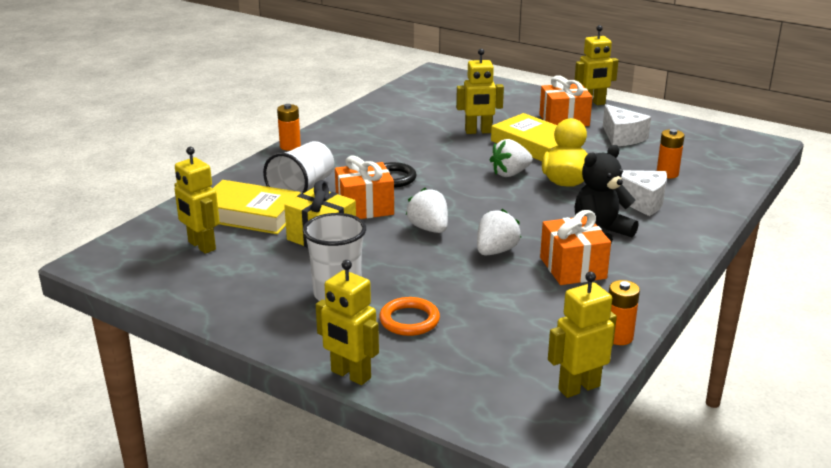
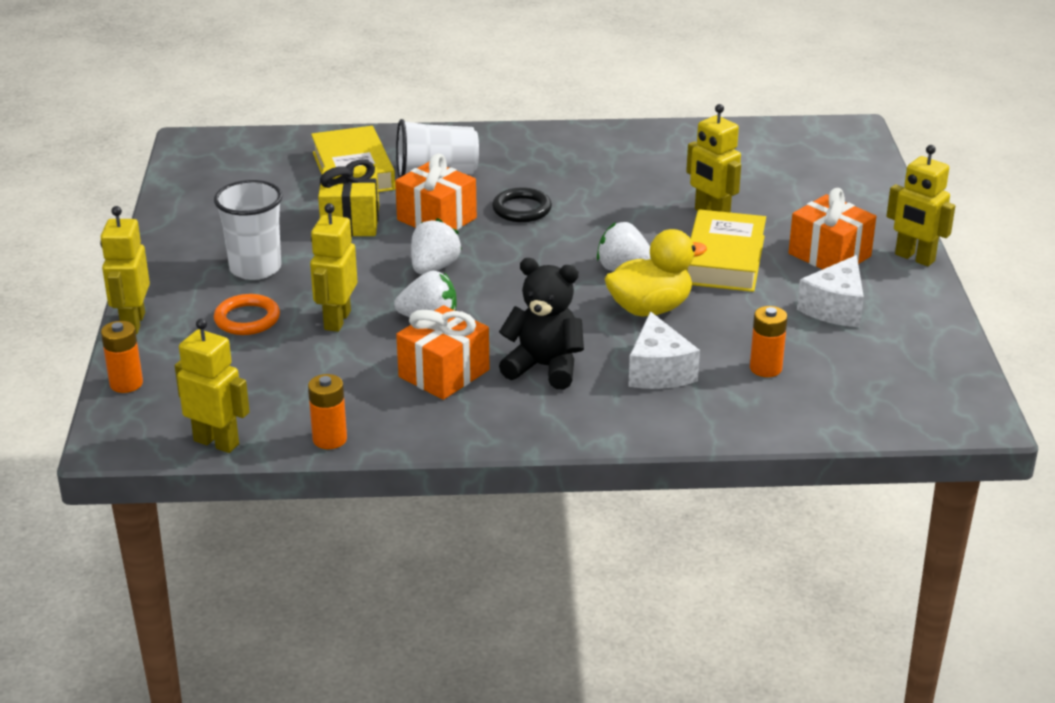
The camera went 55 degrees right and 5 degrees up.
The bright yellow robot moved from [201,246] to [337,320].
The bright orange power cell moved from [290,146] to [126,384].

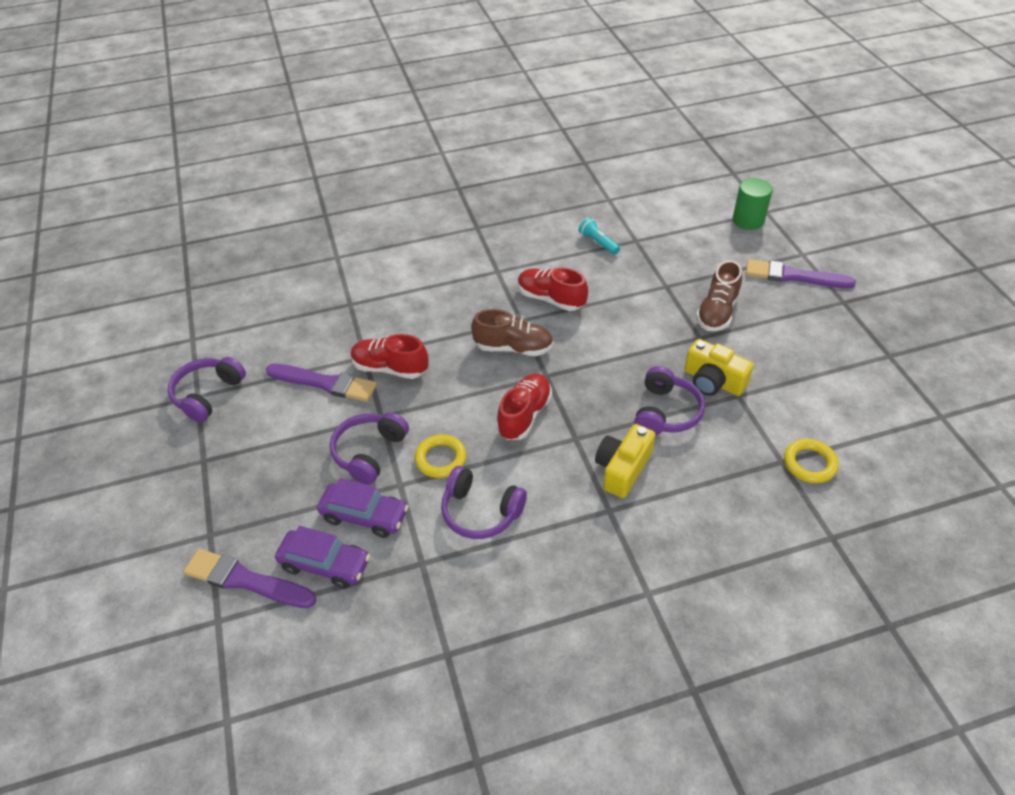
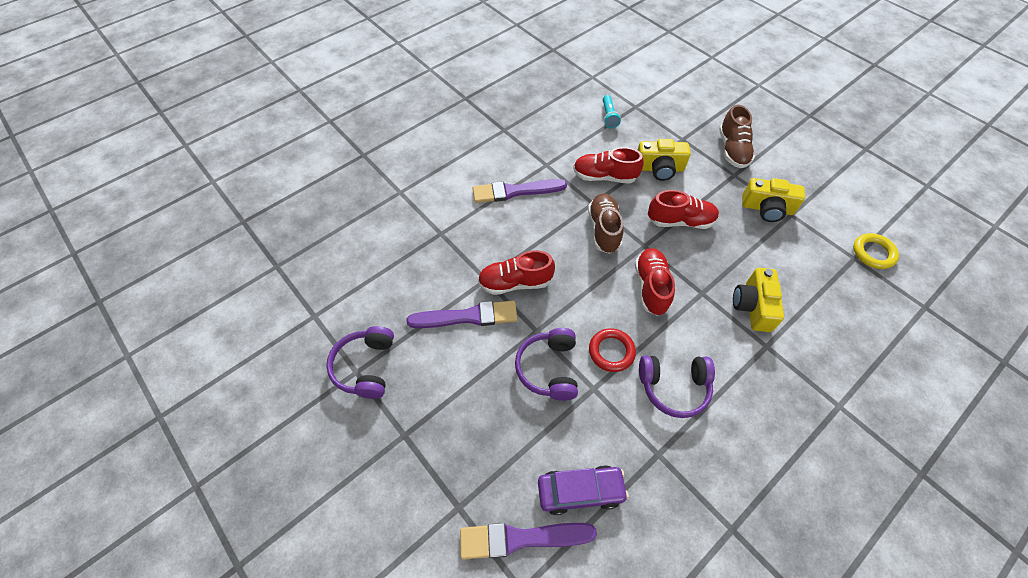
The camera went 25 degrees left and 10 degrees up.
The violet automobile at [364,516] disappeared.
The violet headset at [666,412] disappeared.
The leaf-green cylinder at [748,220] disappeared.
The bright yellow camera at [659,168] appeared.
The crimson lace-up shoe at [680,221] appeared.
The violet paint brush moved from [793,276] to [515,191].
The bright yellow ring at [440,459] became the crimson ring at [611,351].
The russet lace-up shoe at [513,348] turned 75 degrees counterclockwise.
The turquoise flashlight at [598,243] turned 120 degrees counterclockwise.

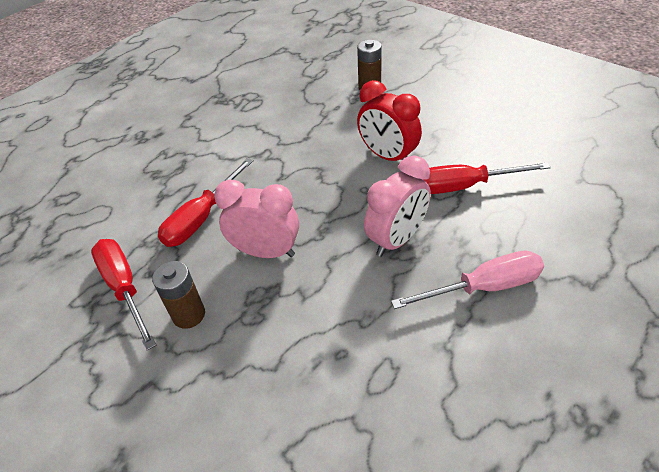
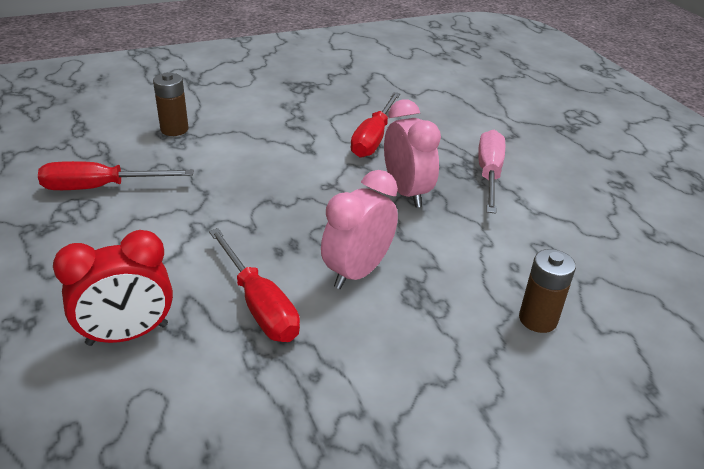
The camera went 70 degrees left and 10 degrees down.
The crimson screwdriver moved from [124,288] to [100,187].
The russet power cell moved from [189,315] to [538,319].
The crimson clock moved from [388,156] to [127,335].

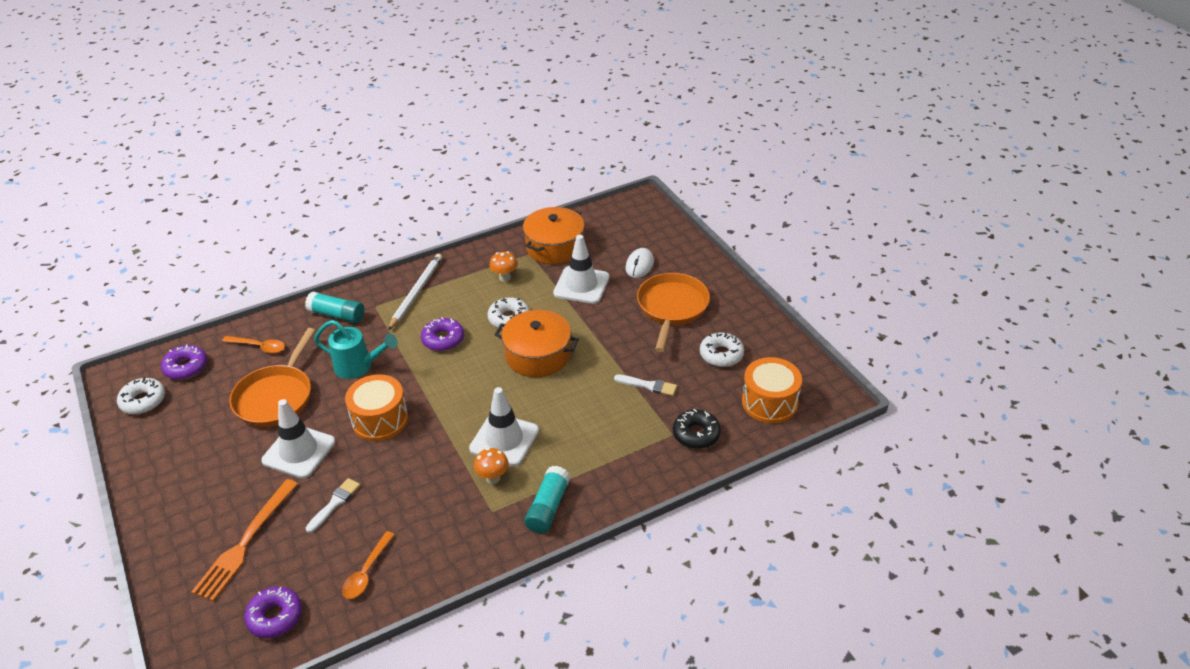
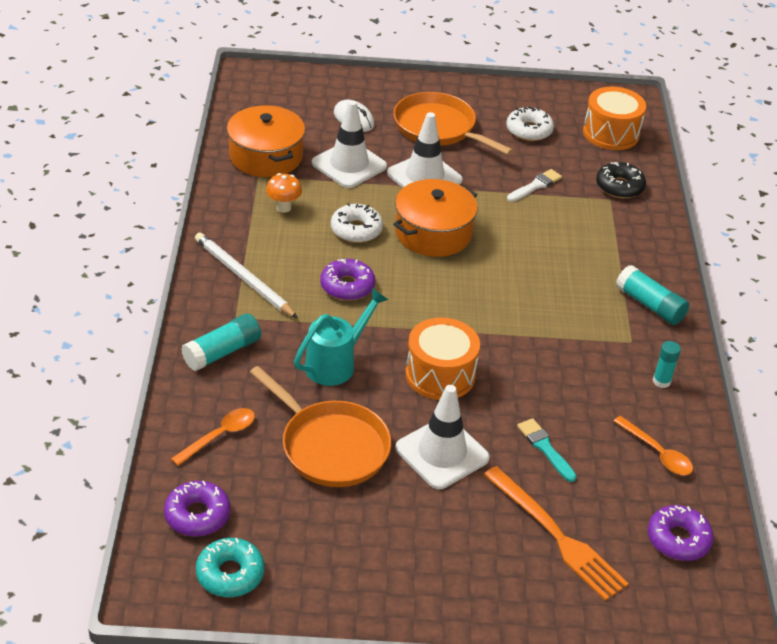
The camera went 65 degrees left and 0 degrees up.
The bright orange toadstool at [493,478] disappeared.
The turquoise stick of glue at [661,381] appeared.
The pure white traffic cone moved from [504,440] to [424,177].
The pure white doughnut at [143,401] became the turquoise doughnut at [230,574].
The pure white paint brush at [334,504] became the turquoise paint brush at [545,448].

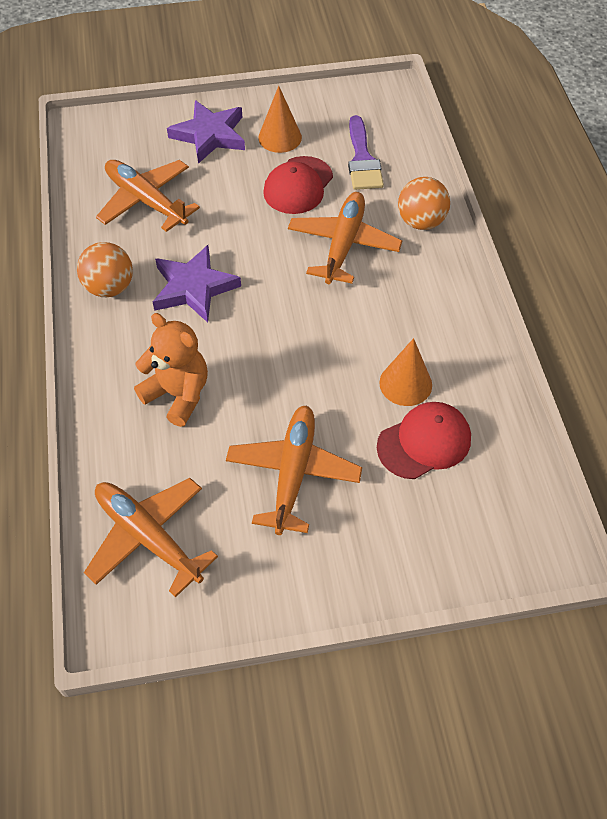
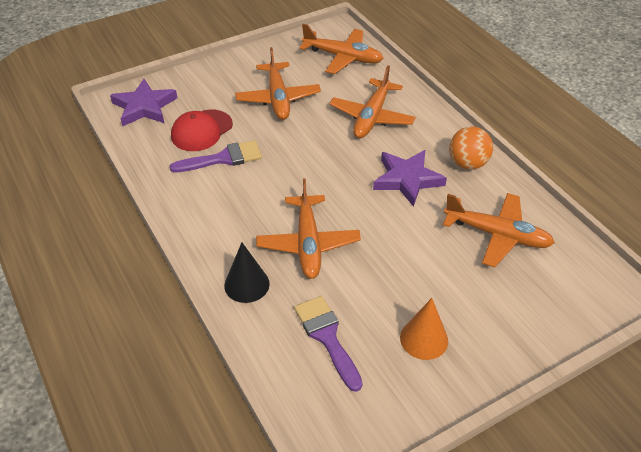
The camera went 160 degrees right and 10 degrees down.
The crimson cap at [298,185] disappeared.
The violet star moved from [210,135] to [144,107].
The bright orange teddy at [178,394] was replaced by the bright orange toy plane at [372,117].
The bright orange cone at [405,383] was replaced by the violet paint brush at [223,158].
The bright orange ball at [421,221] was replaced by the ebony cone at [246,284].

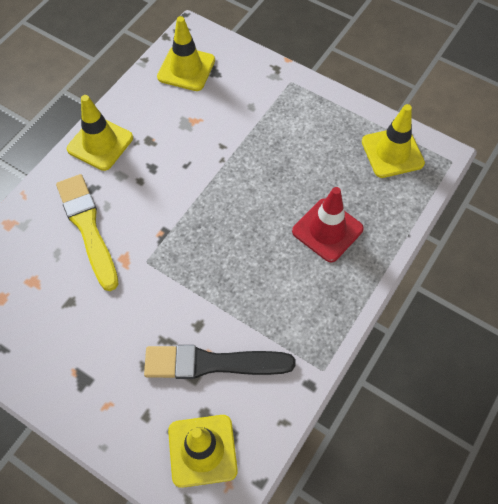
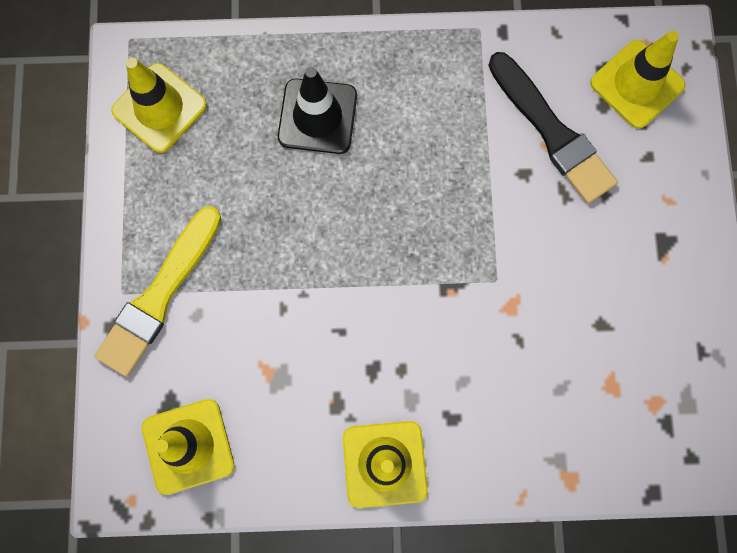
The camera went 125 degrees left and 15 degrees up.
The bright yellow paint brush moved from [88,228] to [160,295].
The crimson traffic cone at [327,230] became the ebony traffic cone at [317,116].

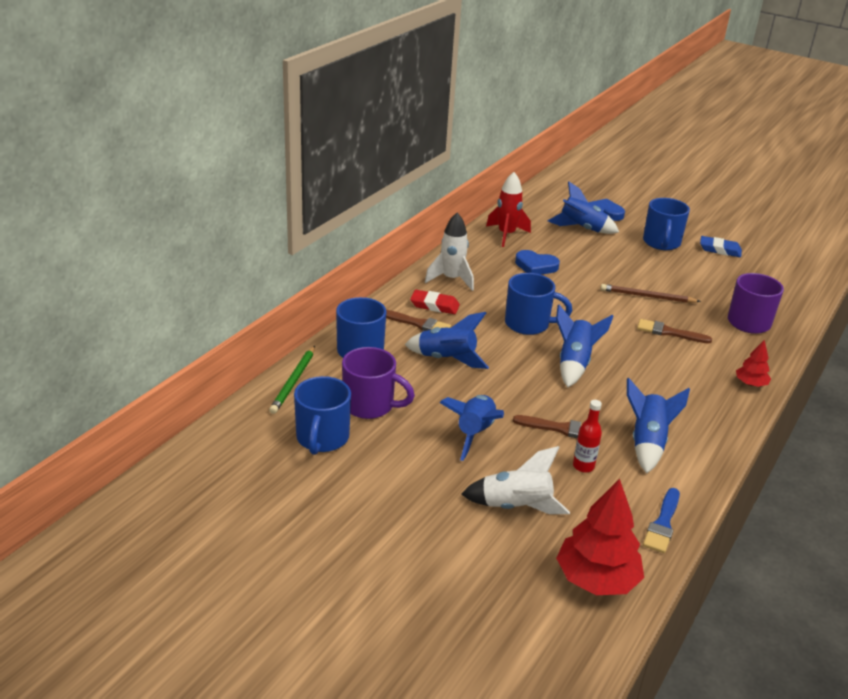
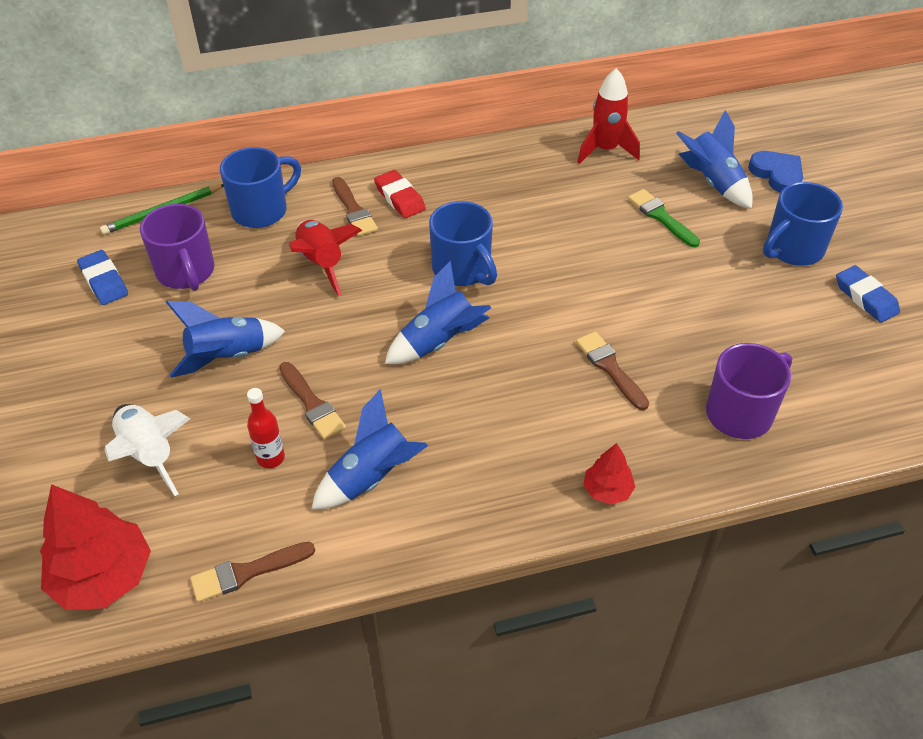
The camera went 45 degrees right and 15 degrees up.
The pure white toy rocket at [451,279] disappeared.
The blue love heart at [536,266] disappeared.
The russet pencil at [647,296] disappeared.
The leaf-green paint brush at [661,217] appeared.
The blue mug at [322,438] was replaced by the blue eraser at [104,281].
The blue toy rocket at [446,359] became the crimson toy rocket at [322,263].
The blue paint brush at [663,524] became the russet paint brush at [247,572].

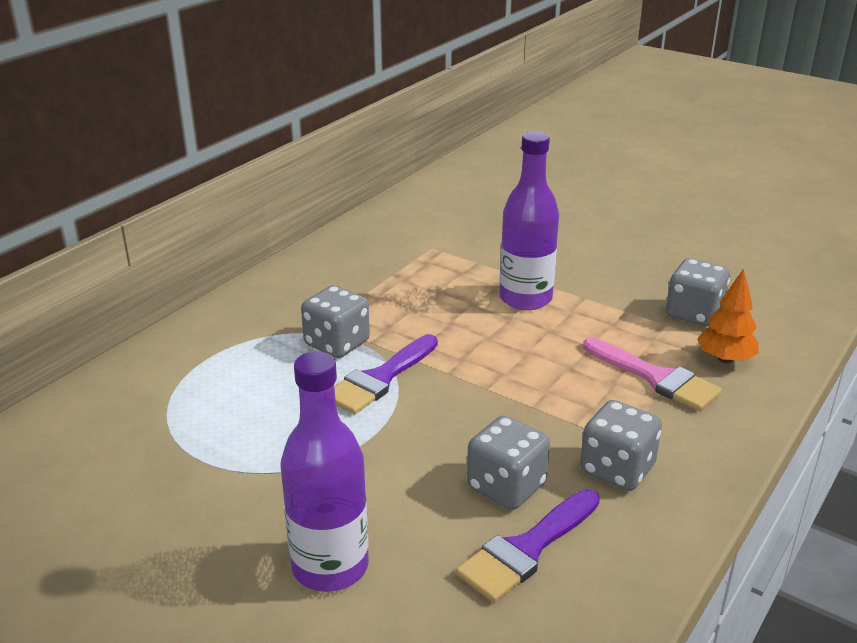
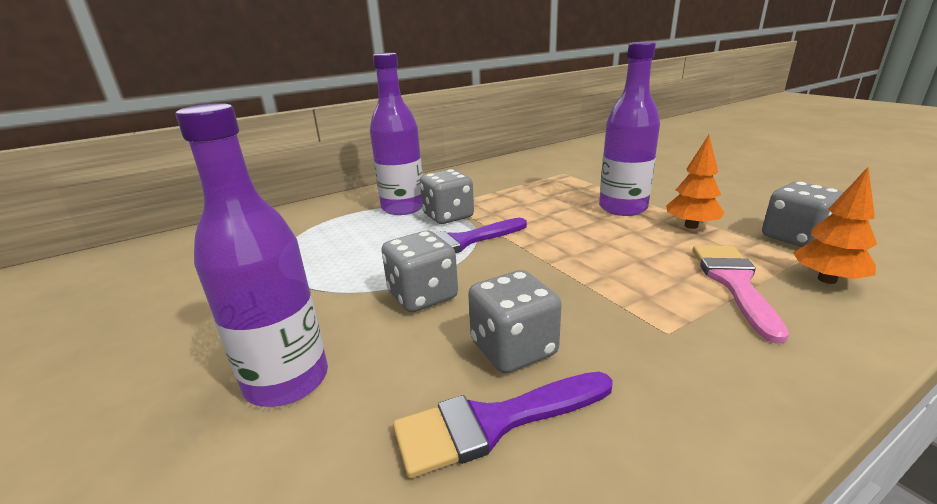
The camera went 25 degrees right and 5 degrees down.
The violet drink bottle at [403,208] appeared.
The bright orange toy tree at [691,226] appeared.
The grey dice moved from [617,469] to [422,296].
The rosy paint brush at [656,378] turned 150 degrees counterclockwise.

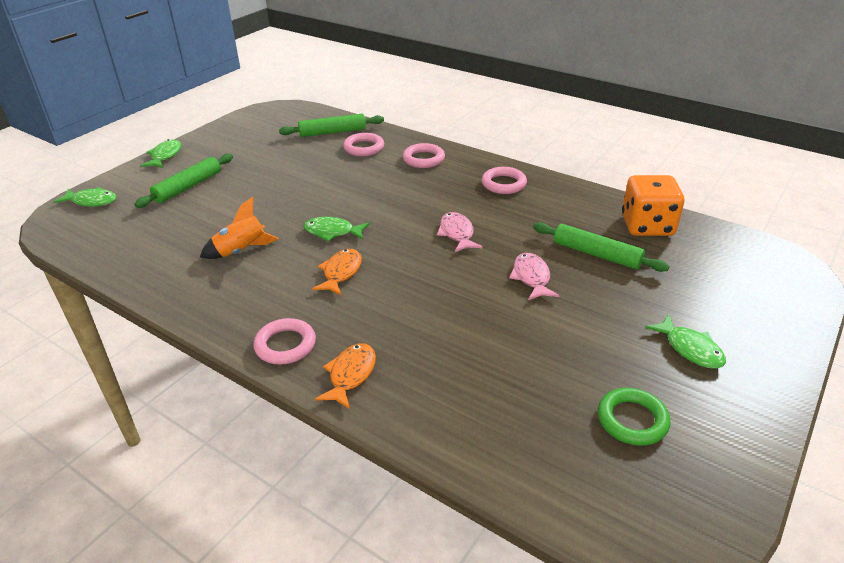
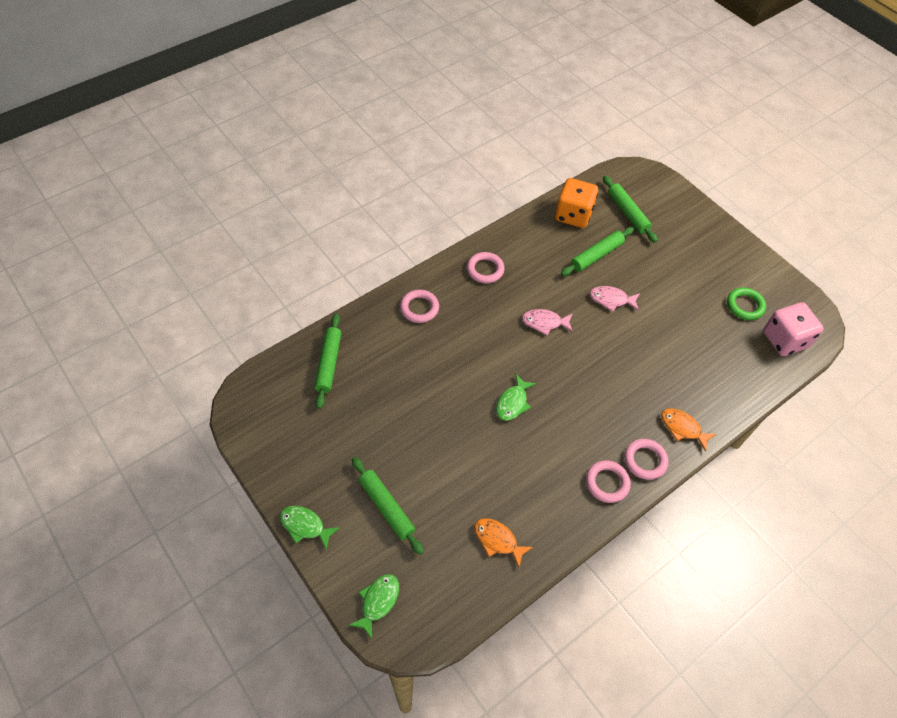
The camera went 75 degrees left and 20 degrees up.
The bright orange toy rocket at [241,251] disappeared.
The leaf-green fish figure at [690,349] disappeared.
The leaf-green dough roller at [627,213] appeared.
The rosy dice at [784,340] appeared.
The bright orange fish figure moved from [341,272] to [497,540].
The rosy ring moved from [364,148] to [607,483].

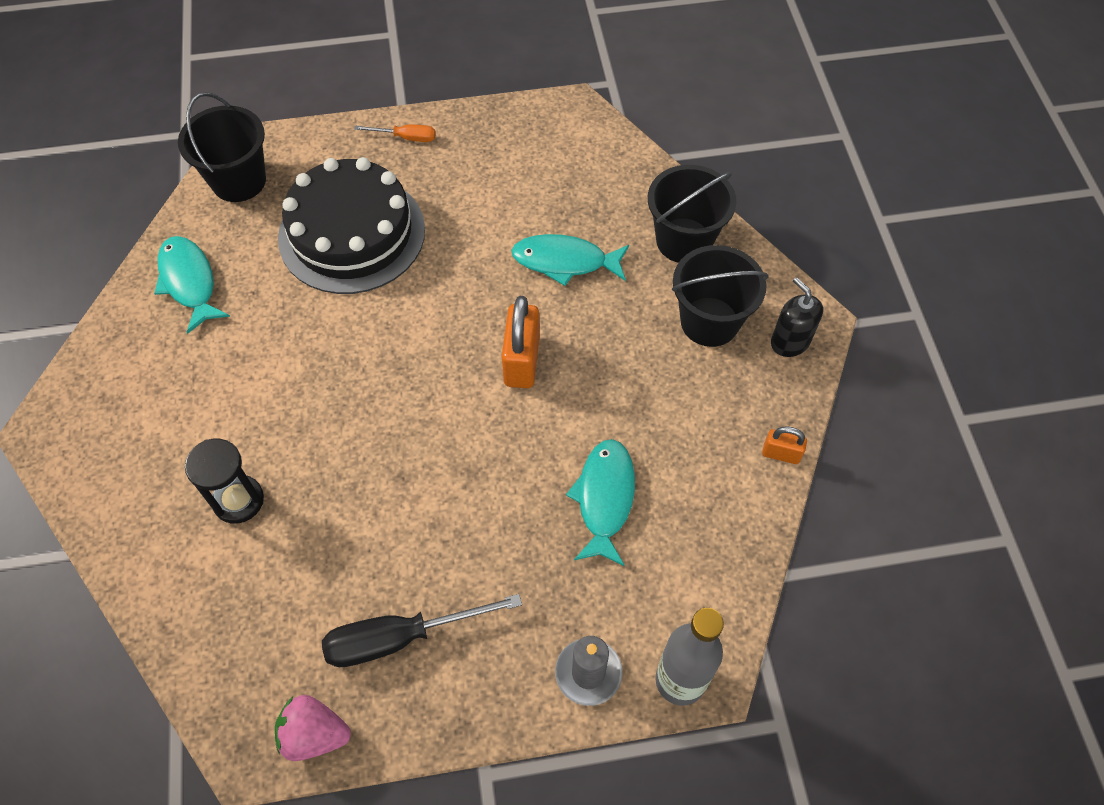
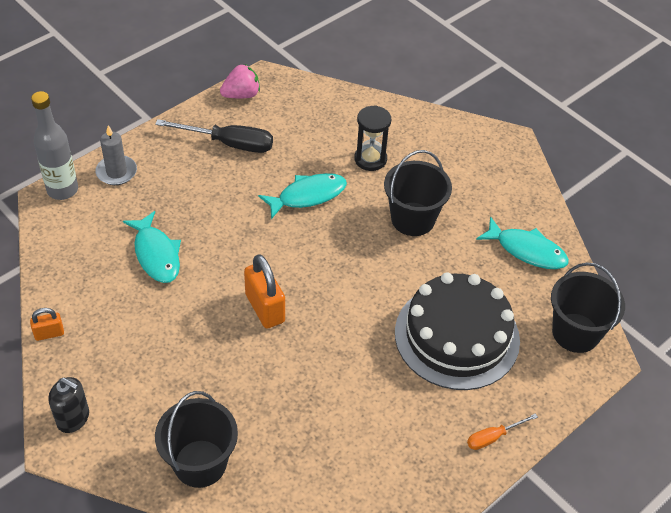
The camera went 145 degrees right and 10 degrees down.
The turquoise fish figure moved from [565,261] to [308,196].
The ebony sand bucket moved from [709,322] to [413,219].
The ebony screwdriver at [400,637] turned 60 degrees clockwise.

